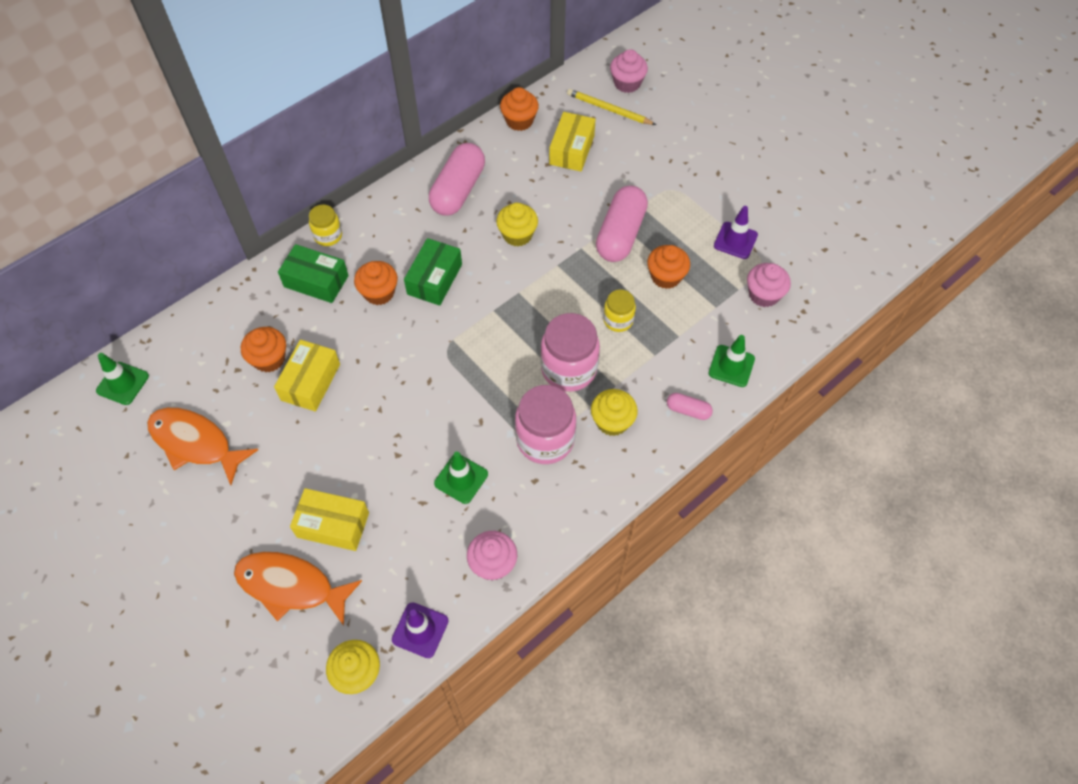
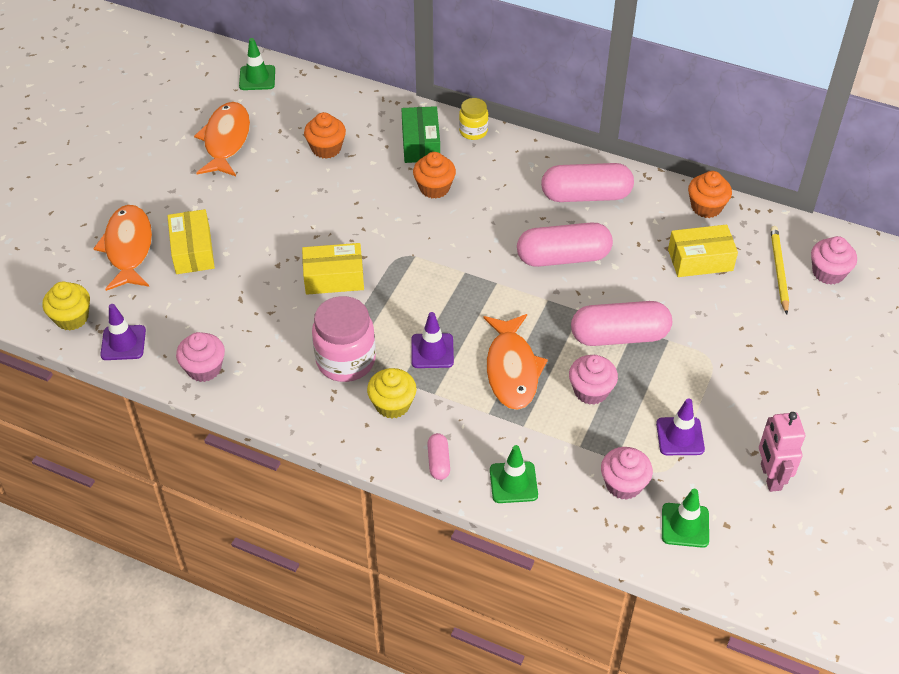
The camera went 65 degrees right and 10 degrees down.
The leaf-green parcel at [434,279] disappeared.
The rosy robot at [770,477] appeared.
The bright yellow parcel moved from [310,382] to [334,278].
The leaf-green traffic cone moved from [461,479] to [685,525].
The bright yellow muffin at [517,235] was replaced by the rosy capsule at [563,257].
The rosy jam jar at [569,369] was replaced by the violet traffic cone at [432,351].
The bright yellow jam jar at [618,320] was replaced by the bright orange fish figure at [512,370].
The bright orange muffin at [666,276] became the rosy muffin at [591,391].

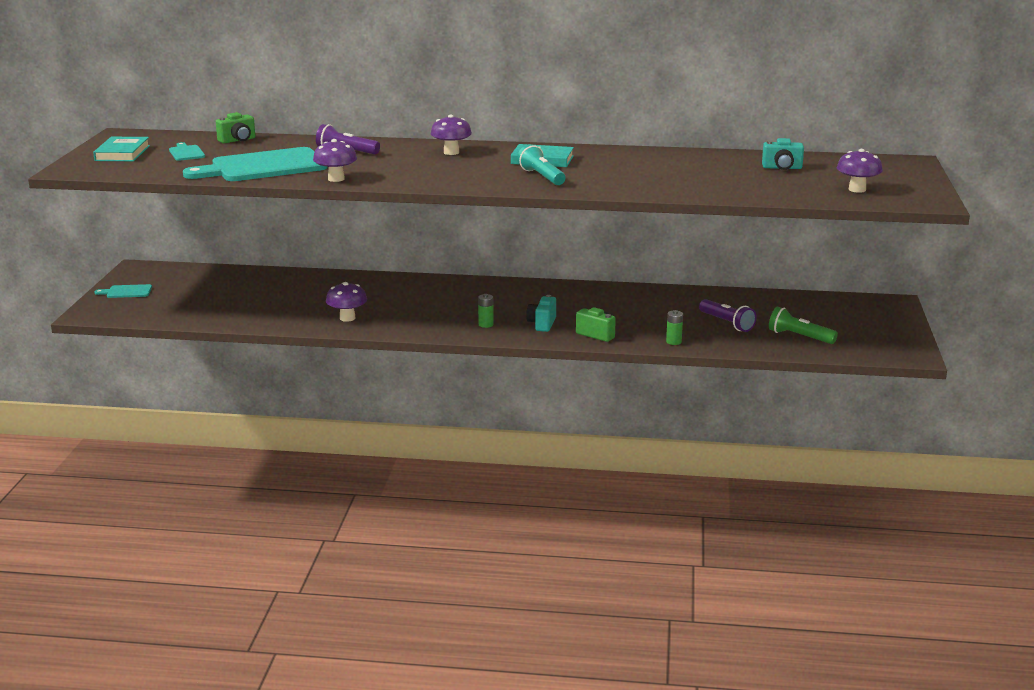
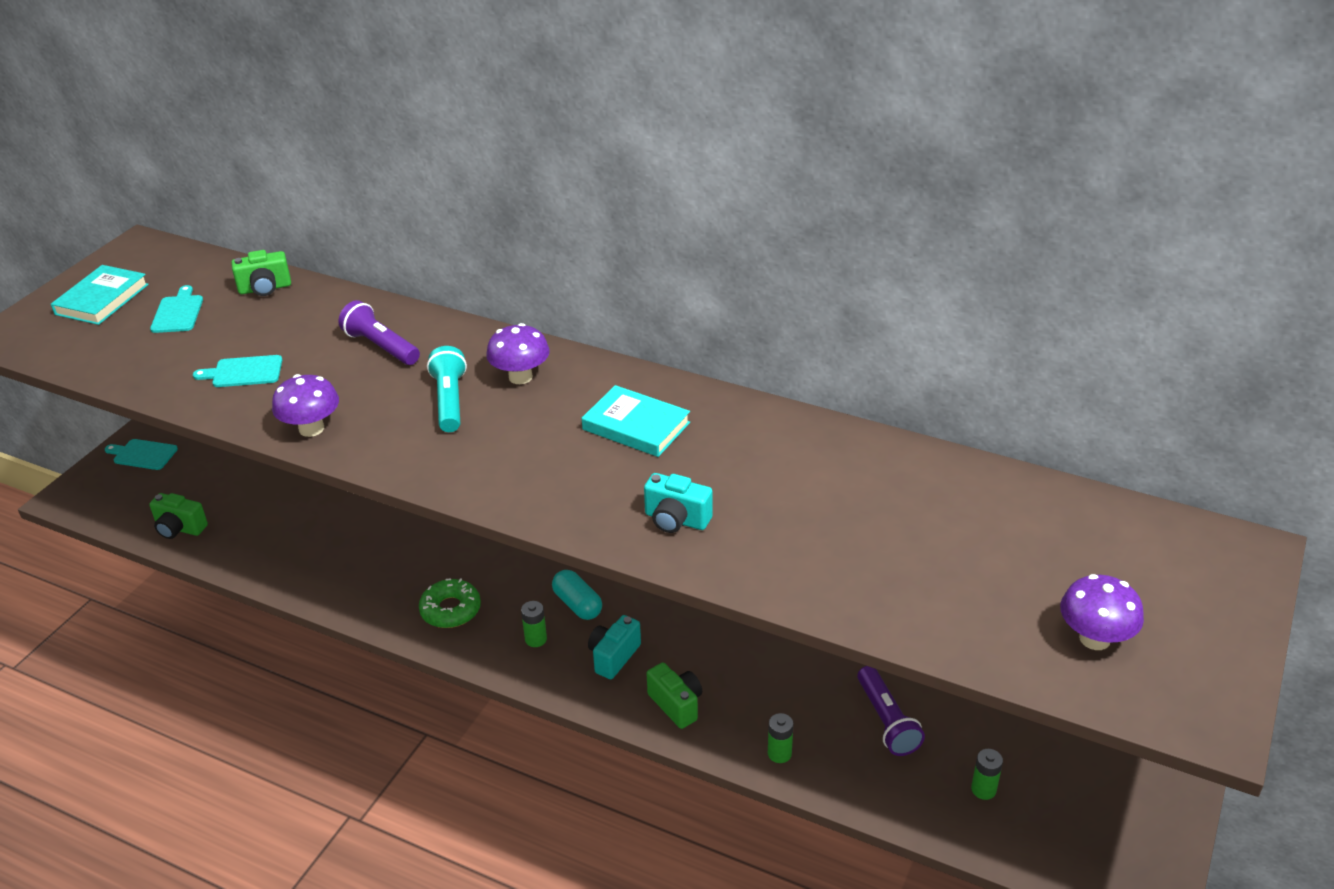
The camera went 20 degrees right and 15 degrees up.
The violet toadstool at [347,318] disappeared.
The leaf-green camera at [179,528] appeared.
The leaf-green doughnut at [450,610] appeared.
The turquoise capsule at [577,604] appeared.
The turquoise flashlight moved from [541,177] to [449,401].
The turquoise camera moved from [782,168] to [676,520].
The leaf-green flashlight at [799,337] was replaced by the leaf-green power cell at [983,789].
The turquoise bread board at [263,167] changed to 0.43 times the size.

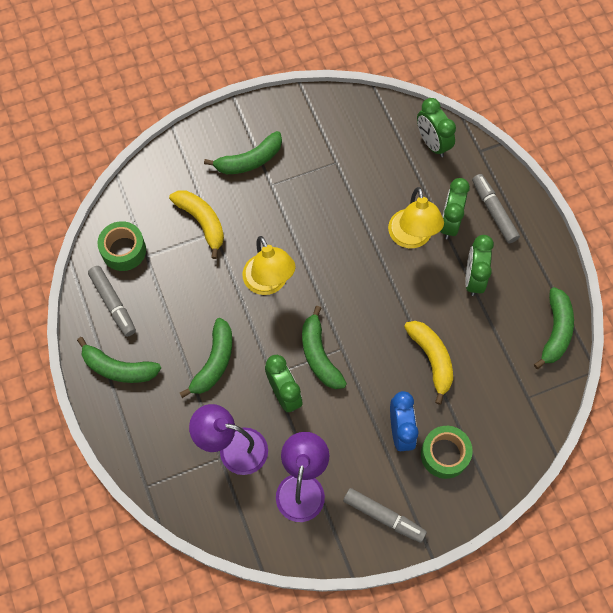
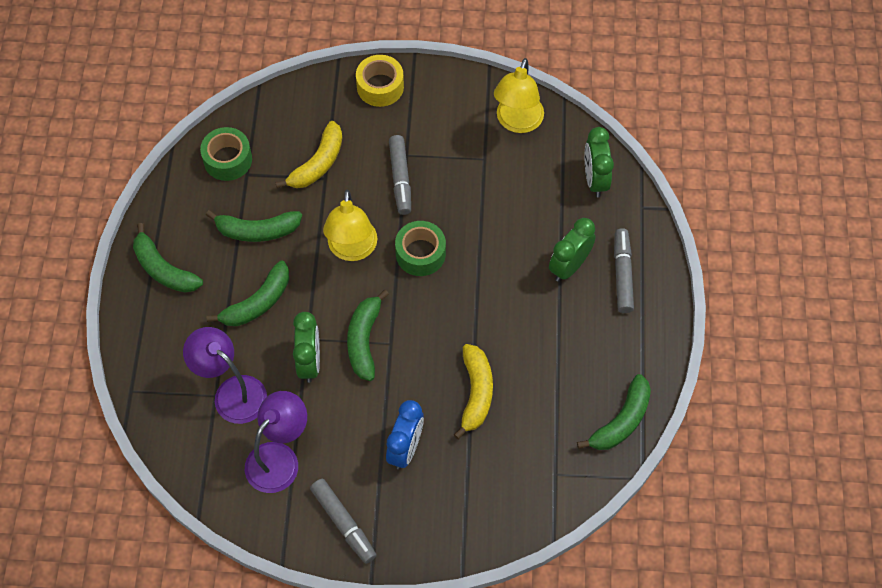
The camera went 25 degrees right and 5 degrees down.
The leaf-green clock at [473,278] disappeared.
The bright yellow tape at [380,87] appeared.
The grey felt pen moved from [113,303] to [400,179].
The leaf-green toy banana moved from [249,160] to [257,231].
The bright yellow reading lamp moved from [412,238] to [517,122].
The leaf-green tape moved from [444,454] to [420,253].
The bright yellow toy banana at [202,222] turned 45 degrees clockwise.

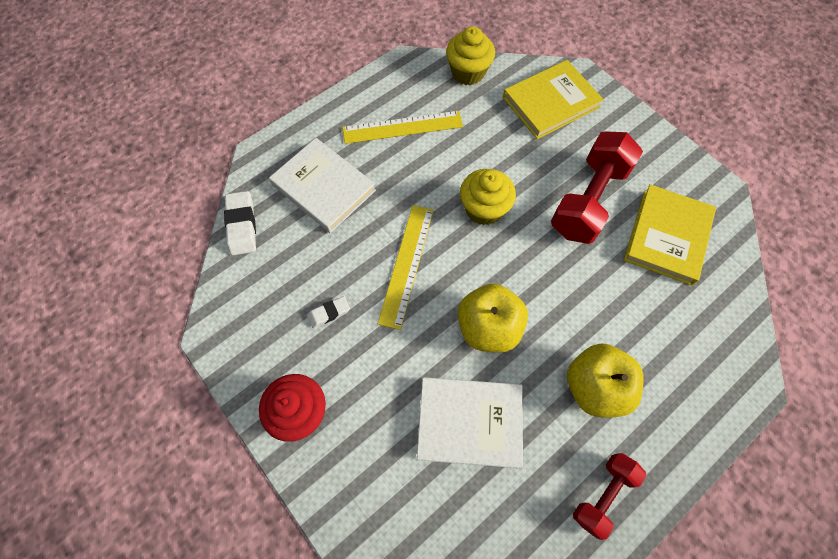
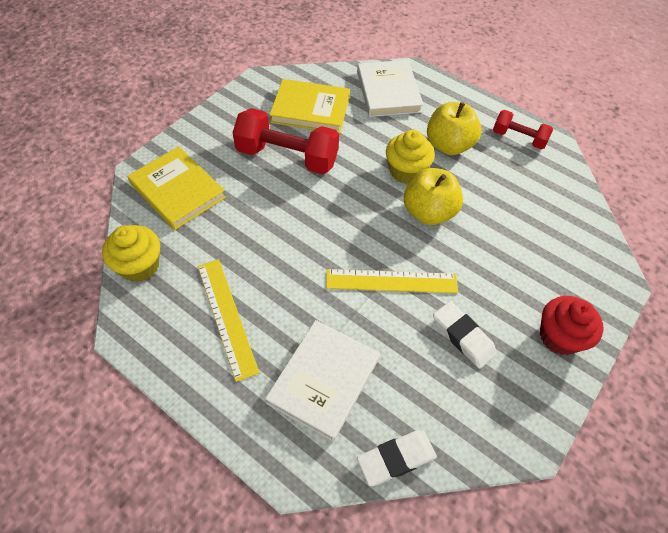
The camera went 105 degrees left and 10 degrees down.
The pure white hardback moved from [469,422] to [388,91].
The bright yellow muffin moved from [484,209] to [406,171].
The pure white eraser at [329,313] changed to 1.65 times the size.

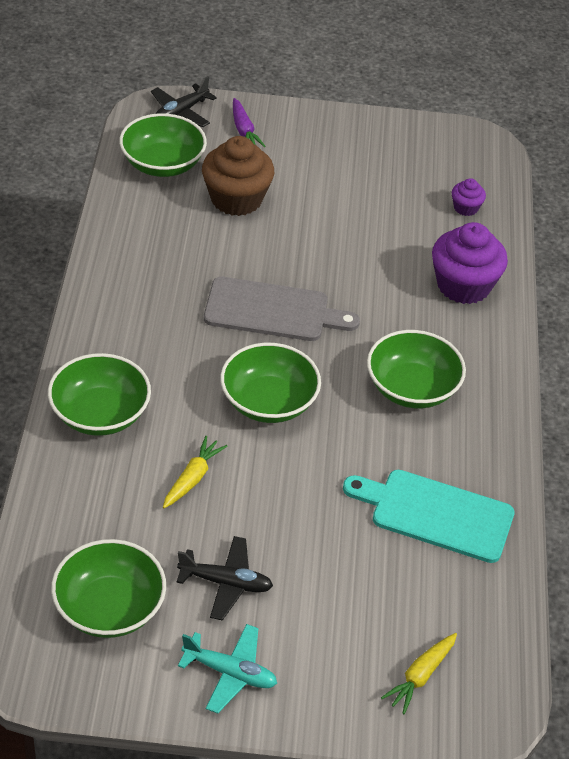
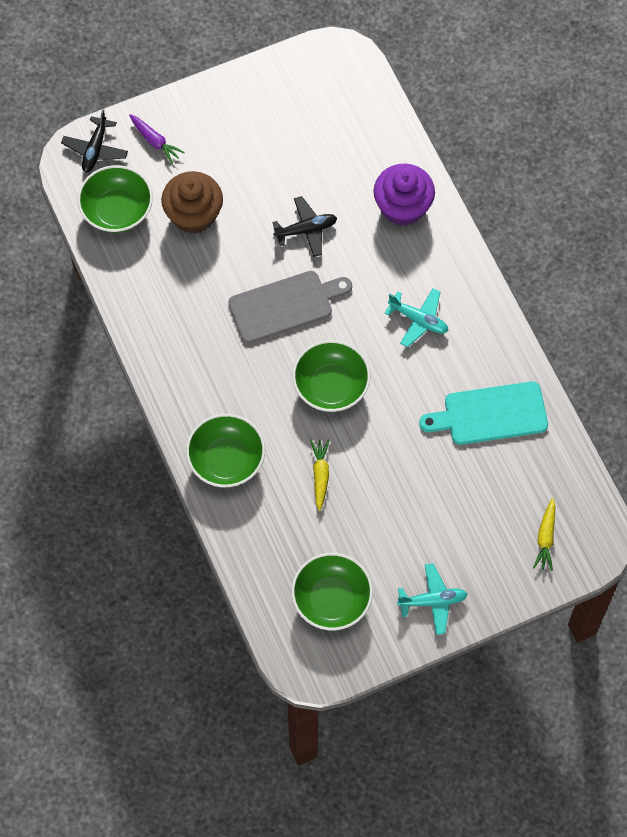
The camera went 25 degrees left and 20 degrees up.
The violet muffin at [465,208] disappeared.
The ebony toy plane moved from [226,583] to [306,230].
The leaf-green serving bowl at [412,388] was replaced by the turquoise toy plane at [418,320].

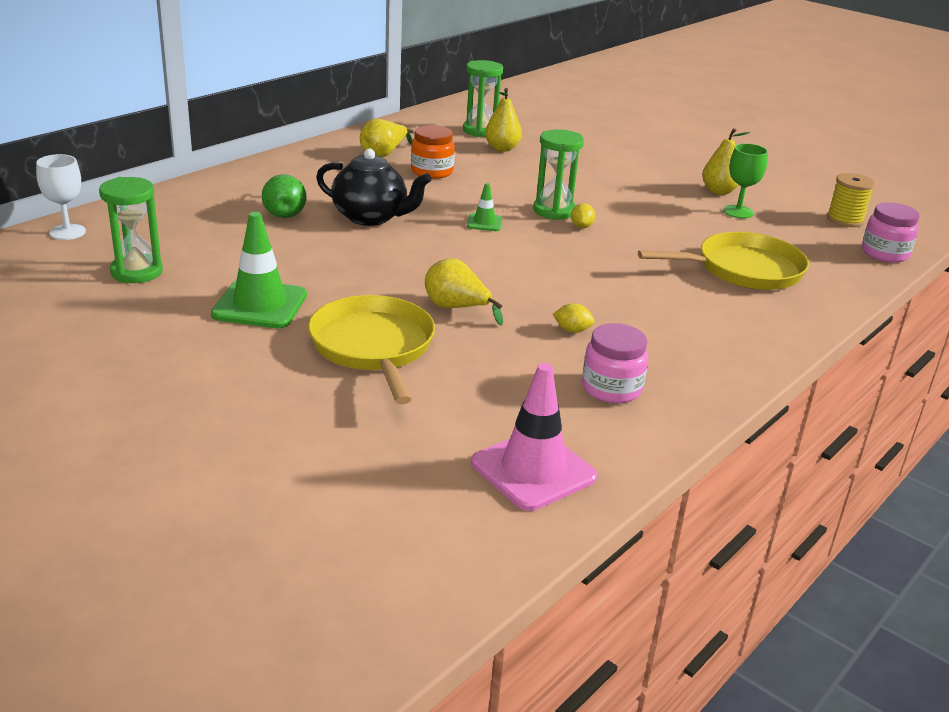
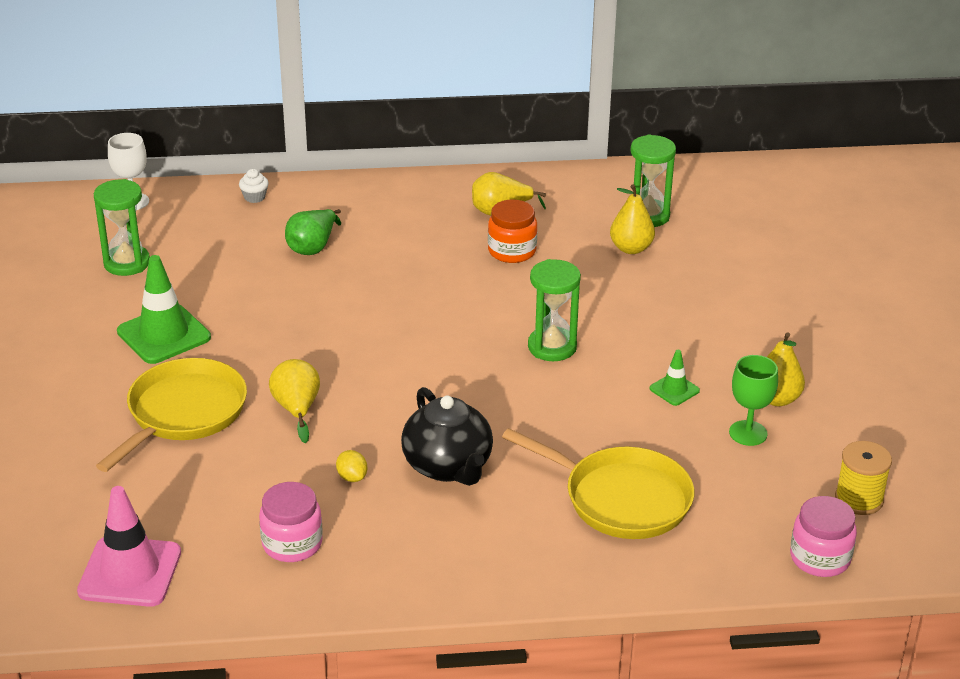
The camera went 45 degrees right and 5 degrees up.
The bright yellow lemon at [581,226] disappeared.
The pure white muffin at [254,197] appeared.
The ebony tea pot moved from [371,217] to [448,466].
The leaf-green traffic cone moved from [484,223] to [674,390].

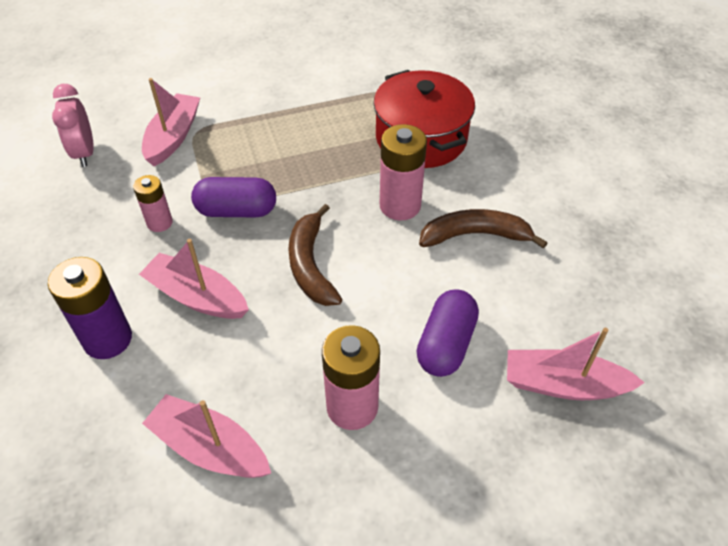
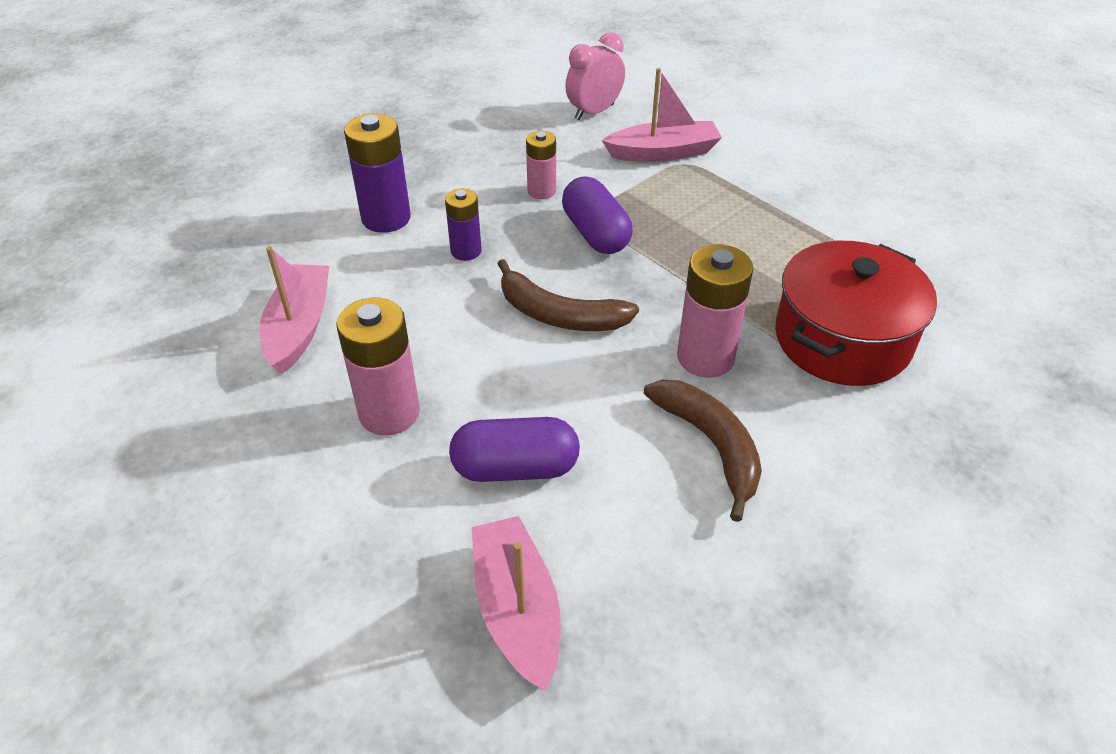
The camera went 65 degrees right and 5 degrees down.
The rosy boat at [197,296] was replaced by the violet power cell at [466,251].
The russet toy banana at [311,265] turned 120 degrees counterclockwise.

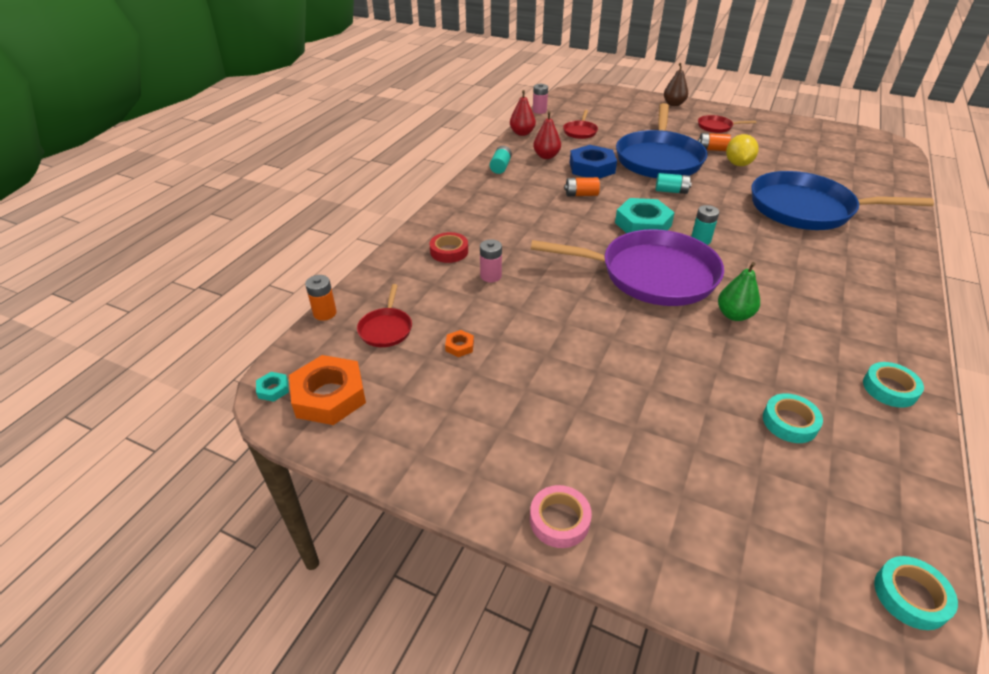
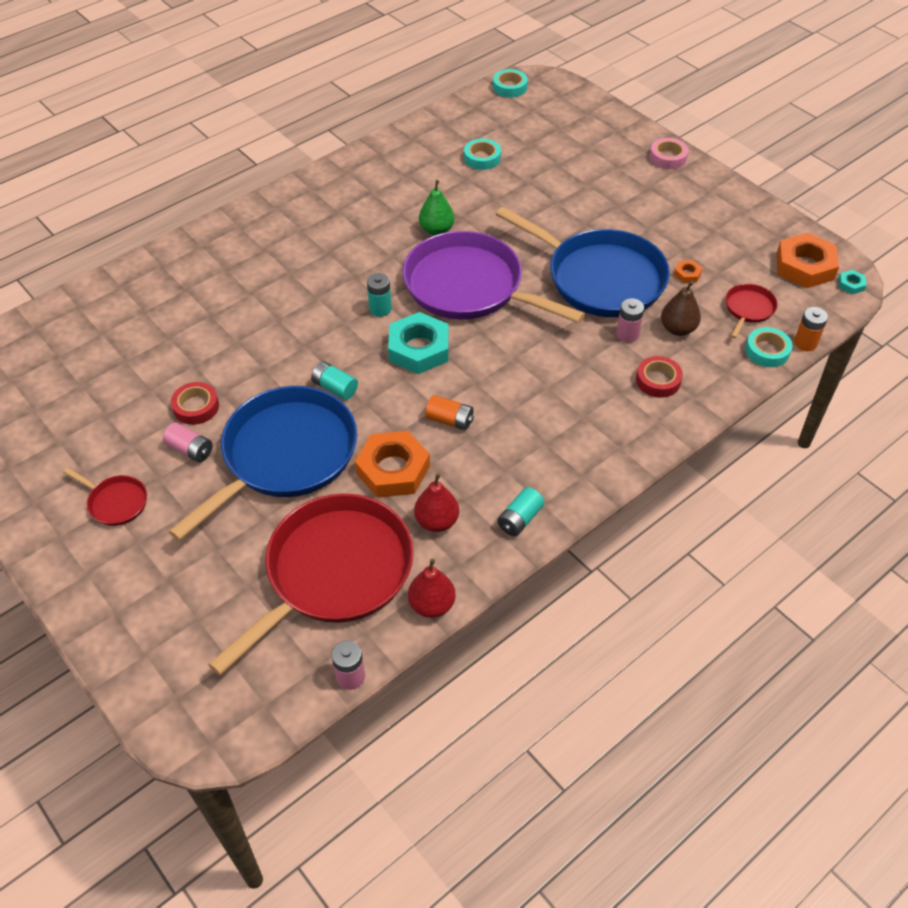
The camera went 155 degrees left and 10 degrees up.
The russet pear fruit moved from [673,104] to [678,329].
The blue skillet moved from [806,209] to [600,278].
The turquoise tape moved from [889,388] to [767,351].
The bright yellow lemon at [738,164] was replaced by the crimson tape at [196,407].
The blue hexagon nut at [592,168] became the bright orange hexagon nut at [393,469].
The bright orange power cell at [712,149] became the rosy power cell at [190,450].
The crimson skillet at [580,131] changed to 2.36 times the size.

